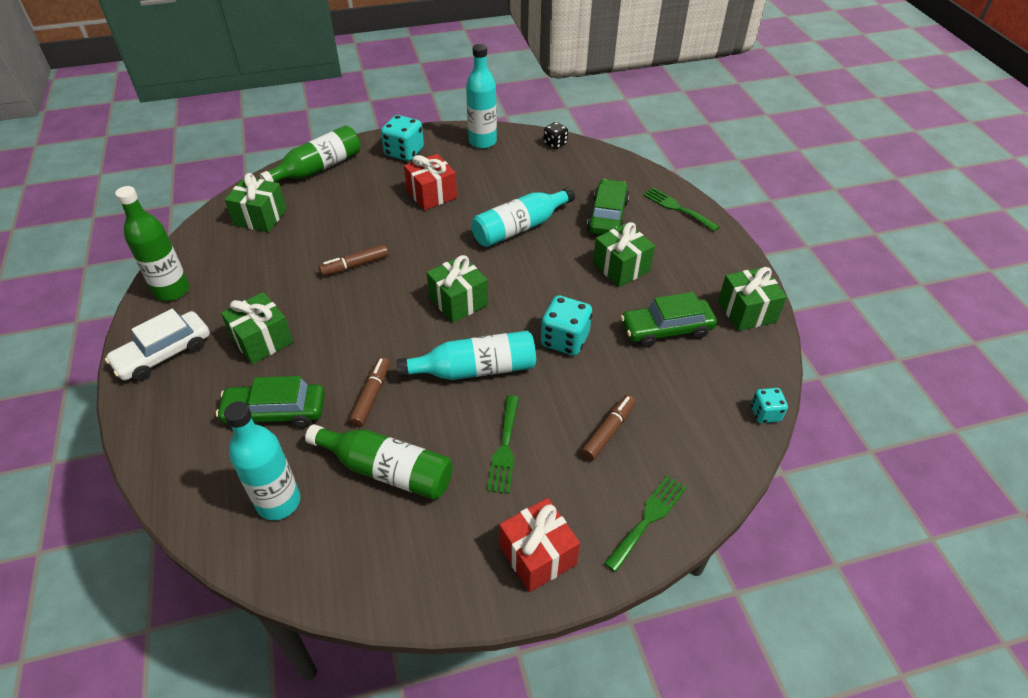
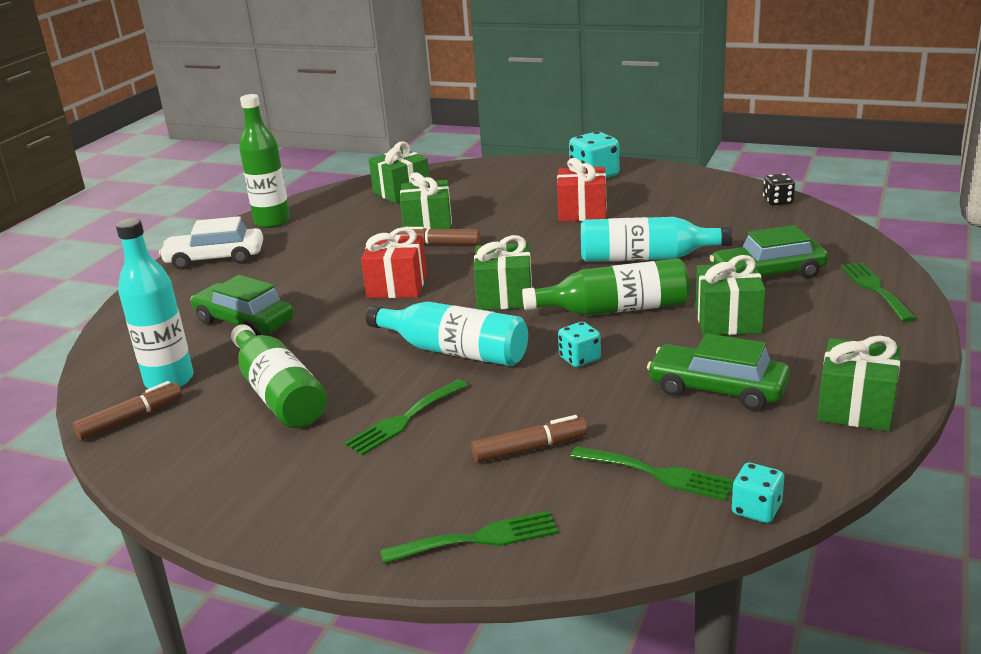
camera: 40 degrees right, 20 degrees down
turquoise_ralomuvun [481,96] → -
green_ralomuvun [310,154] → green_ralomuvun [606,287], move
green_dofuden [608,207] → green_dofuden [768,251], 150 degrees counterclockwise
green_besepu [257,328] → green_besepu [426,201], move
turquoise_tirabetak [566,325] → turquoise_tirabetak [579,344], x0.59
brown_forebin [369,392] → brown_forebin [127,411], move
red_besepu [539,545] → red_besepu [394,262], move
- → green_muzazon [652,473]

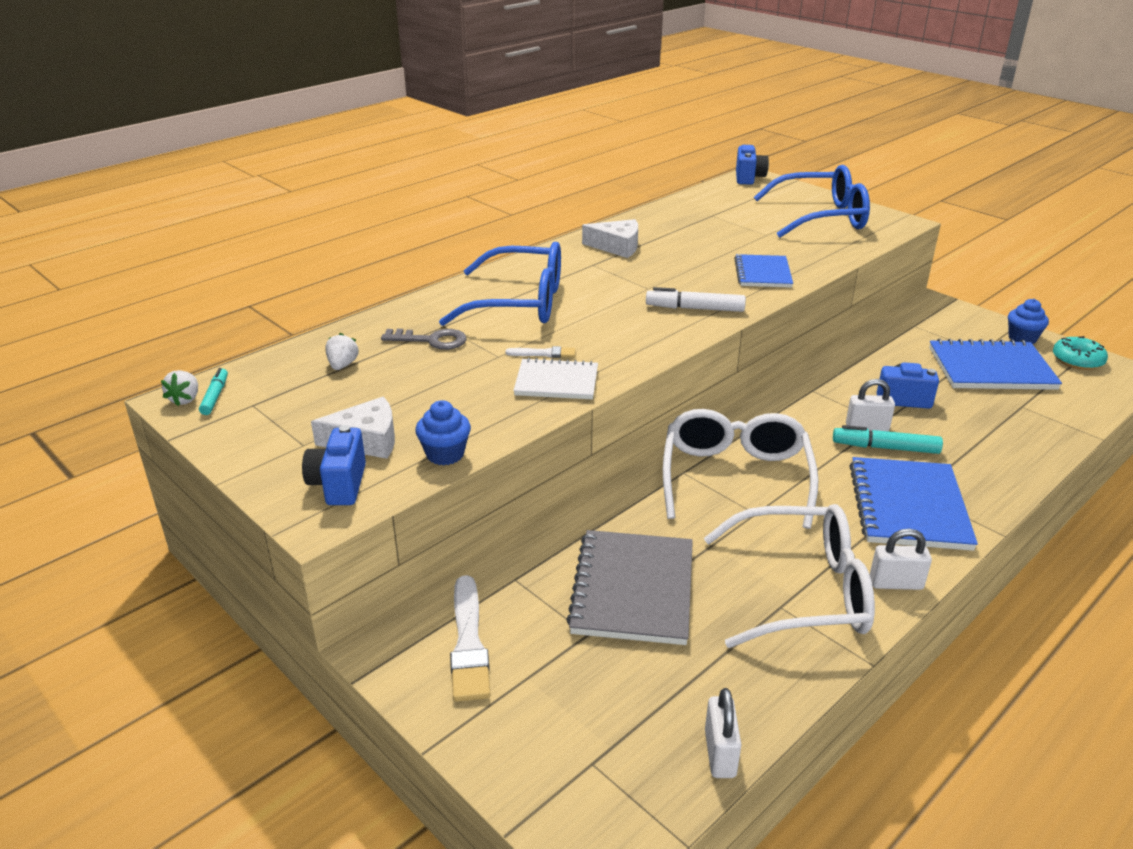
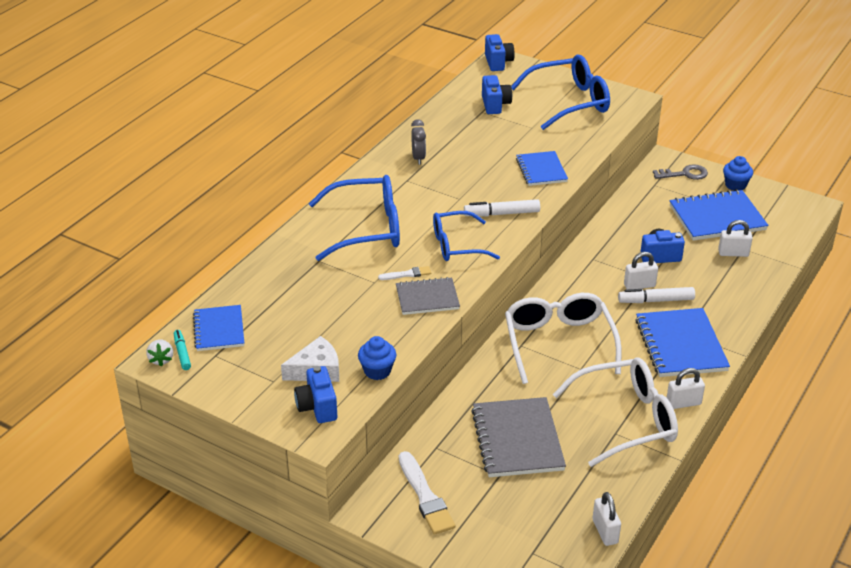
camera: 15 degrees left, 5 degrees up
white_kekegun [610,238] → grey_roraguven [418,142]
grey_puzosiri [424,339] → grey_puzosiri [680,172], move
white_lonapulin [342,351] → -
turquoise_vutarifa [1080,353] → -
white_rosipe [555,378] → grey_rosipe [428,296]
turquoise_forebin [888,439] → white_forebin [656,295]
- → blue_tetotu [497,94]
- → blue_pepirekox [466,236]
- → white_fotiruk [735,238]
- → blue_rosipe [218,328]

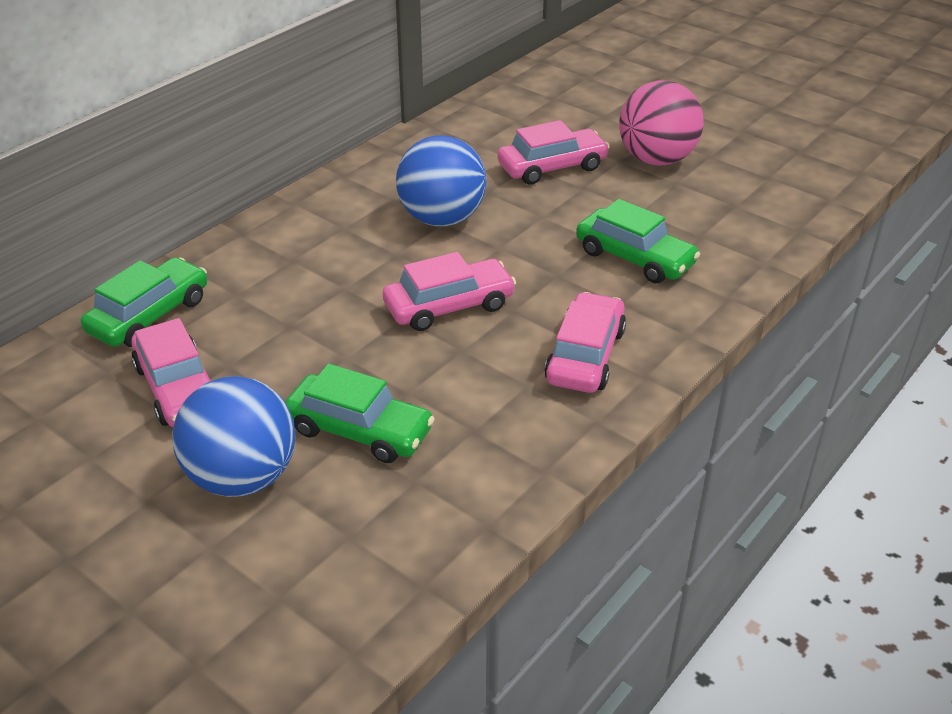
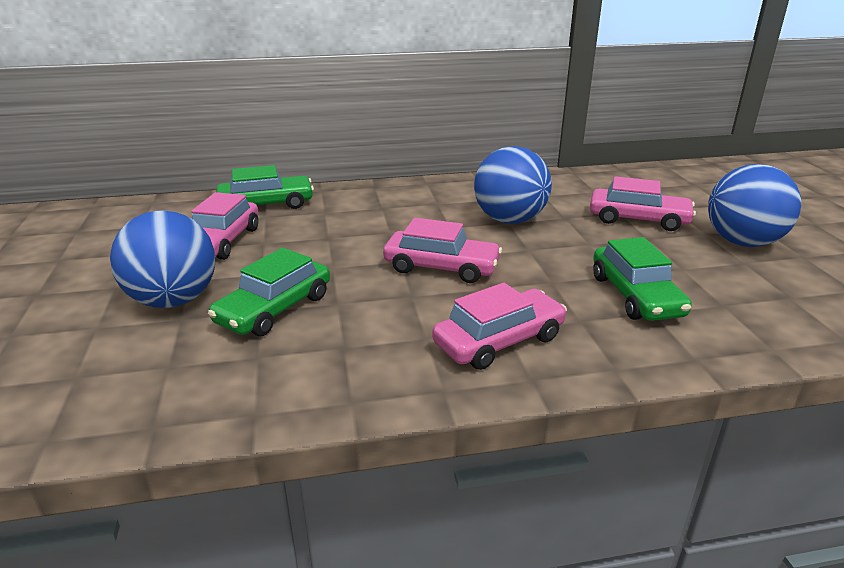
camera: 40 degrees right, 10 degrees down
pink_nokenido [661,122] → blue_nokenido [754,205]
green_dofuden [360,413] → green_dofuden [269,292], 60 degrees clockwise

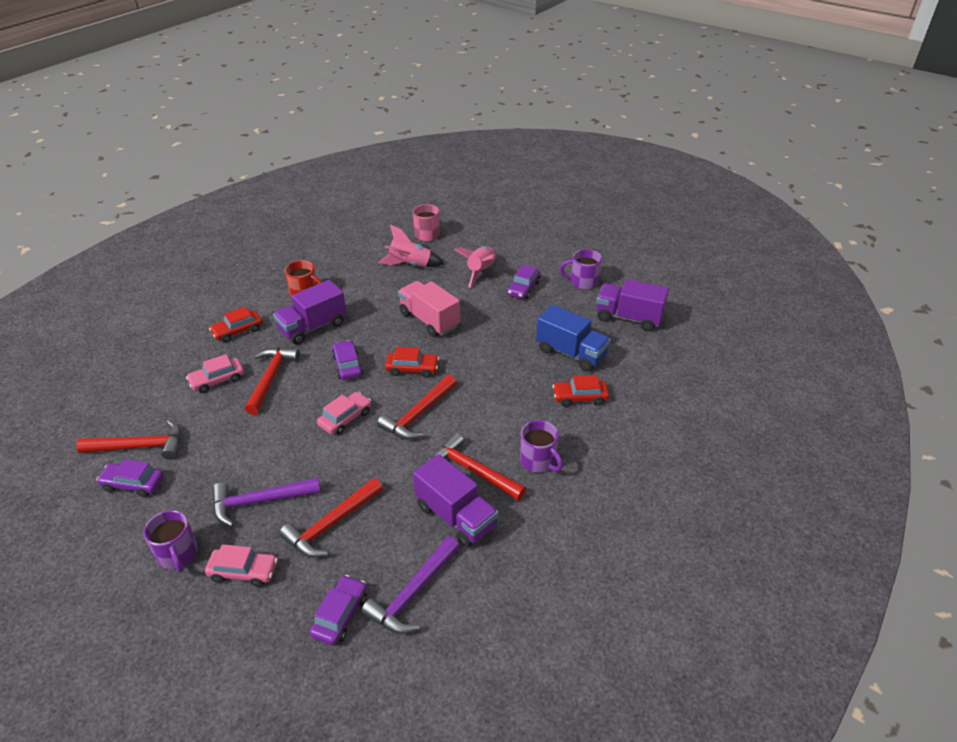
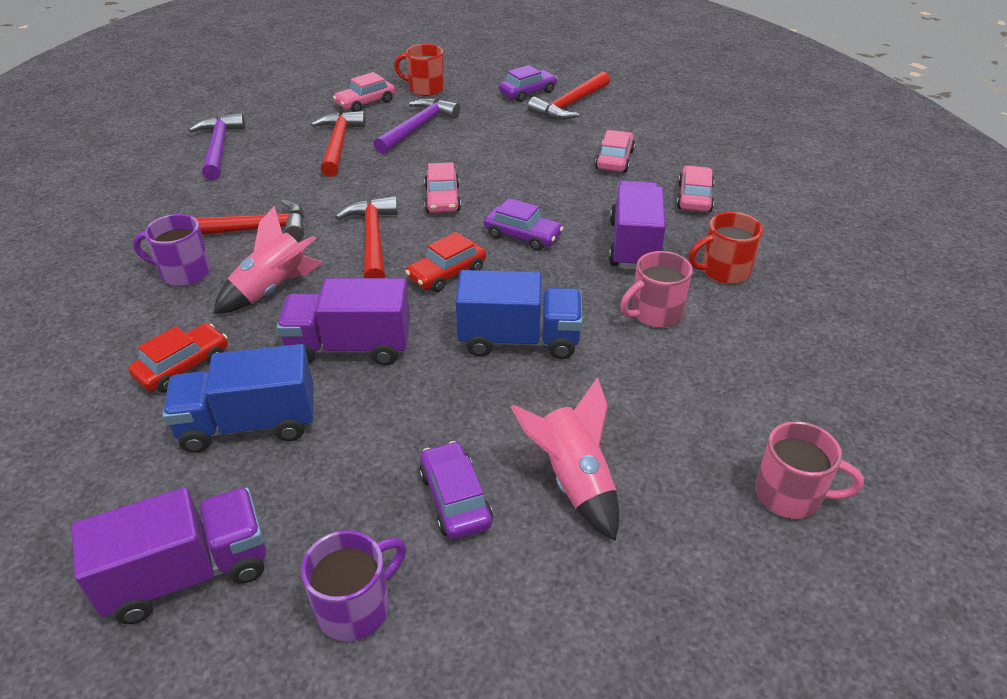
camera: 135 degrees right, 0 degrees up
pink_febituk [411,245] → pink_febituk [268,260], move
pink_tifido [429,309] → blue_tifido [519,314]
red_dofuden [236,324] → pink_dofuden [695,189]
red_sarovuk [272,381] → -
purple_tifido [455,501] → purple_tifido [343,322], move
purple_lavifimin [170,541] → red_lavifimin [419,70]
purple_dofuden [338,610] → -
- → pink_lavifimin [656,289]

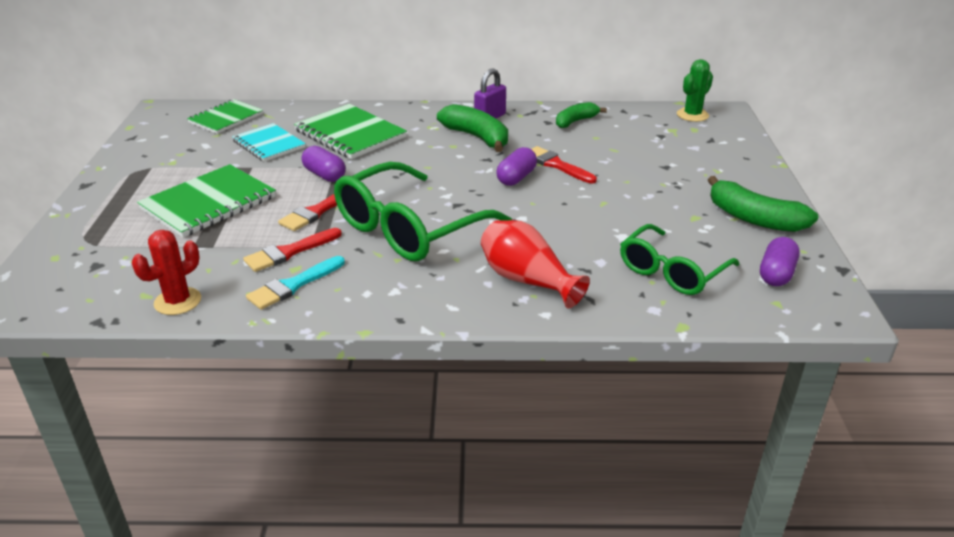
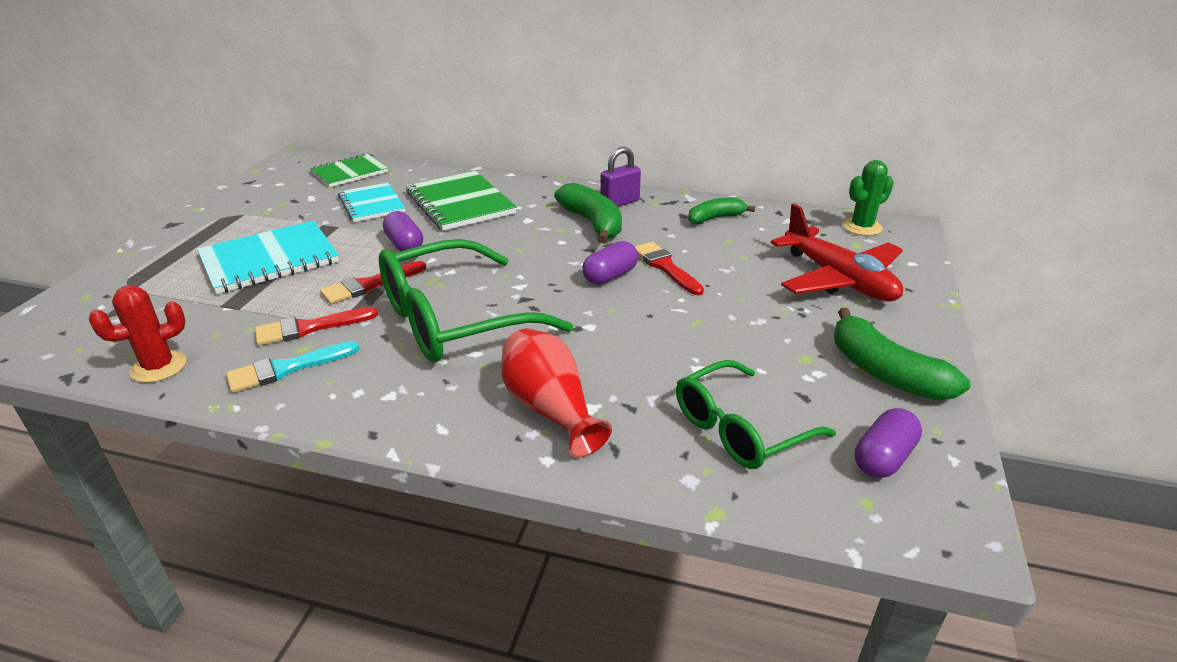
camera: 15 degrees right, 0 degrees up
green_rosipe [206,201] → turquoise_rosipe [268,257]
- → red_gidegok [837,252]

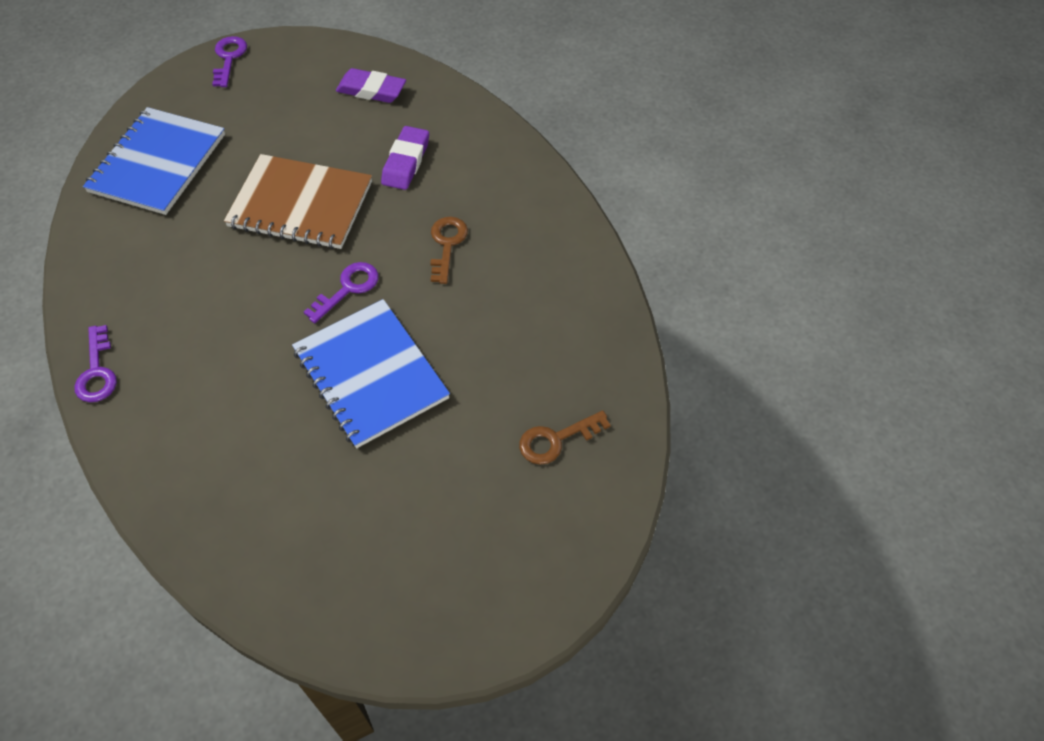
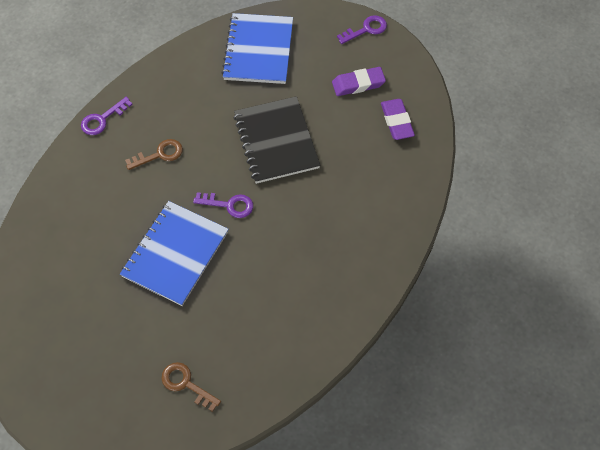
camera: 60 degrees right, 5 degrees up
blue_rosipe [154,161] → blue_rosipe [257,48], 75 degrees counterclockwise
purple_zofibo [405,158] → purple_zofibo [359,81], move
brown_rosipe [298,201] → black_rosipe [277,140]
brown_puzosiri [449,250] → brown_puzosiri [154,154], move

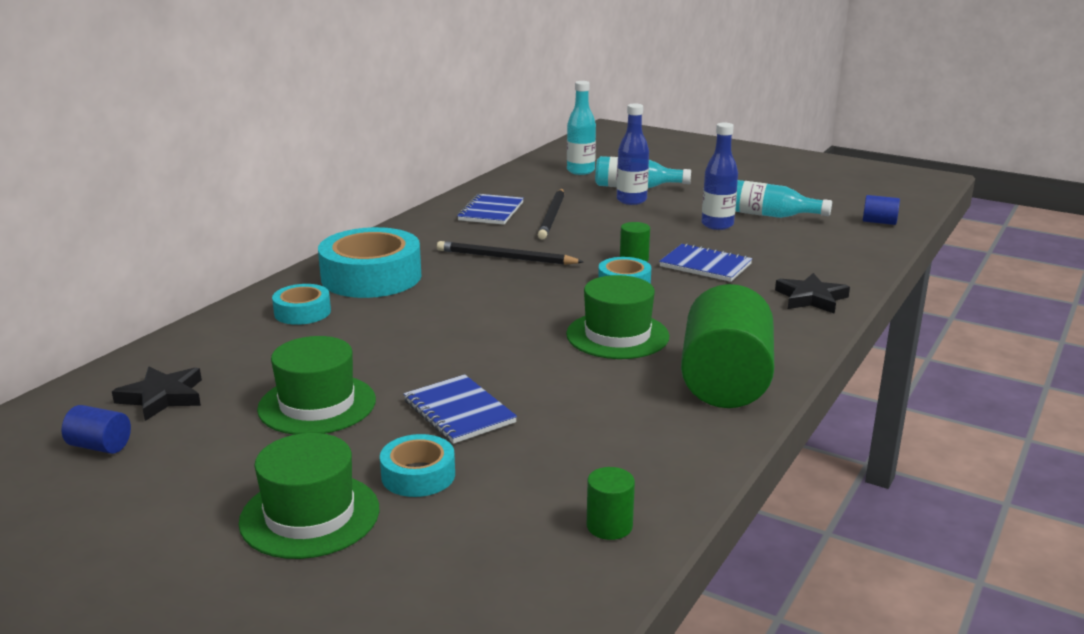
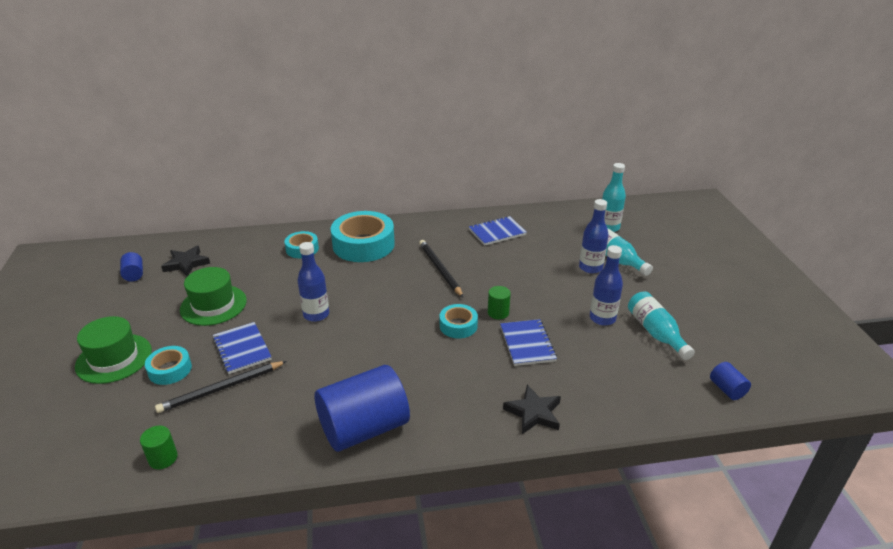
camera: 50 degrees right, 10 degrees up
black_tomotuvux [551,214] → black_tomotuvux [221,387], move
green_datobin [618,317] → -
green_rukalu [727,346] → blue_rukalu [362,408]
blue_rosipe [460,409] → blue_rosipe [242,348], 45 degrees counterclockwise
- → blue_ralomuvun [313,282]

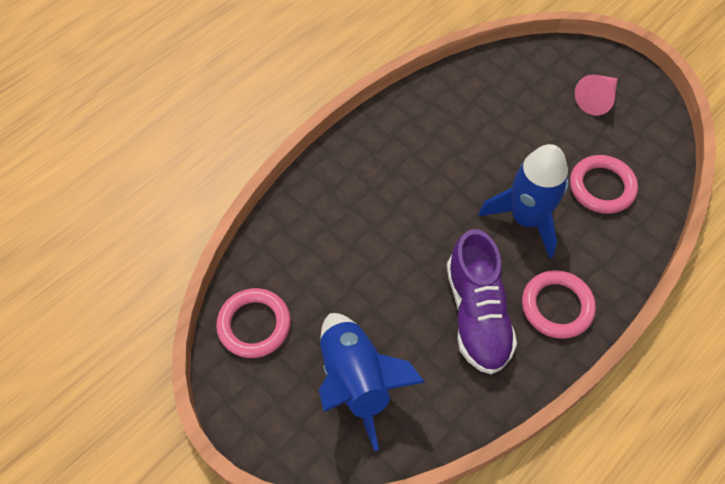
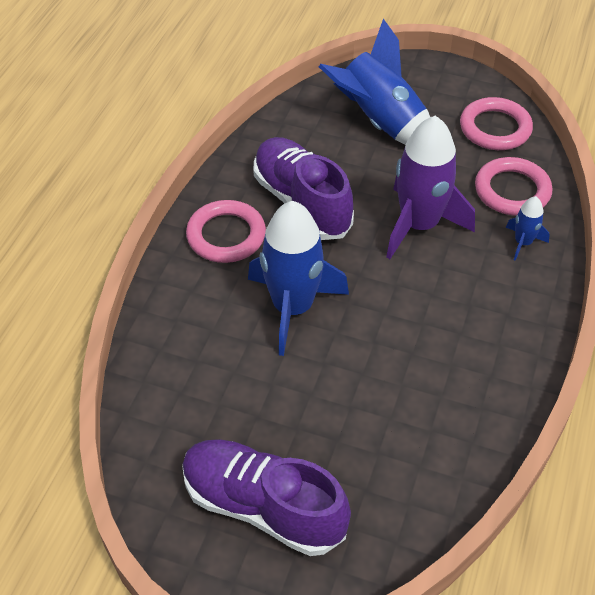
camera: 155 degrees right, 10 degrees down
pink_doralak [596,95] → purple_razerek [266,497]
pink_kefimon [604,184] → pink_kefimon [513,186], move
- → purple_febituk [430,187]
- → blue_febituk [528,228]

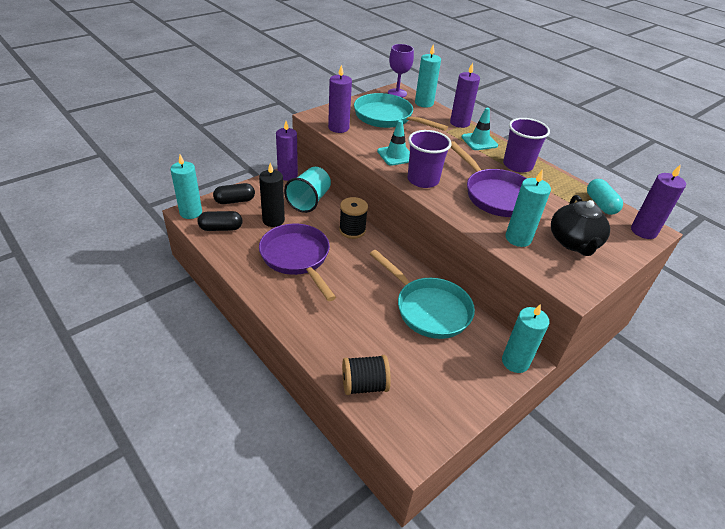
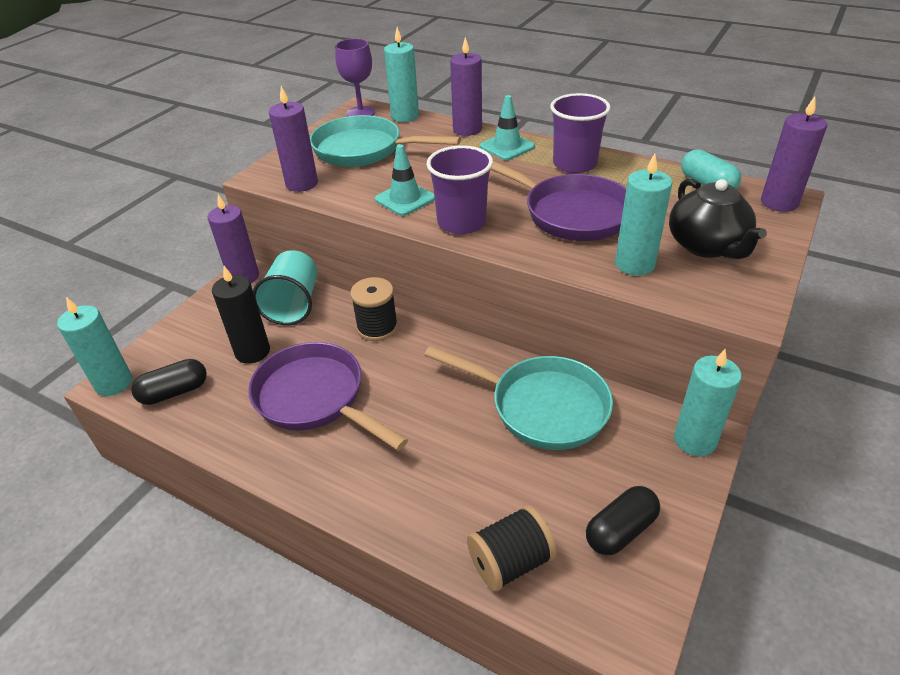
camera: 15 degrees left, 0 degrees up
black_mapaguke [234,193] → black_mapaguke [623,521], move

